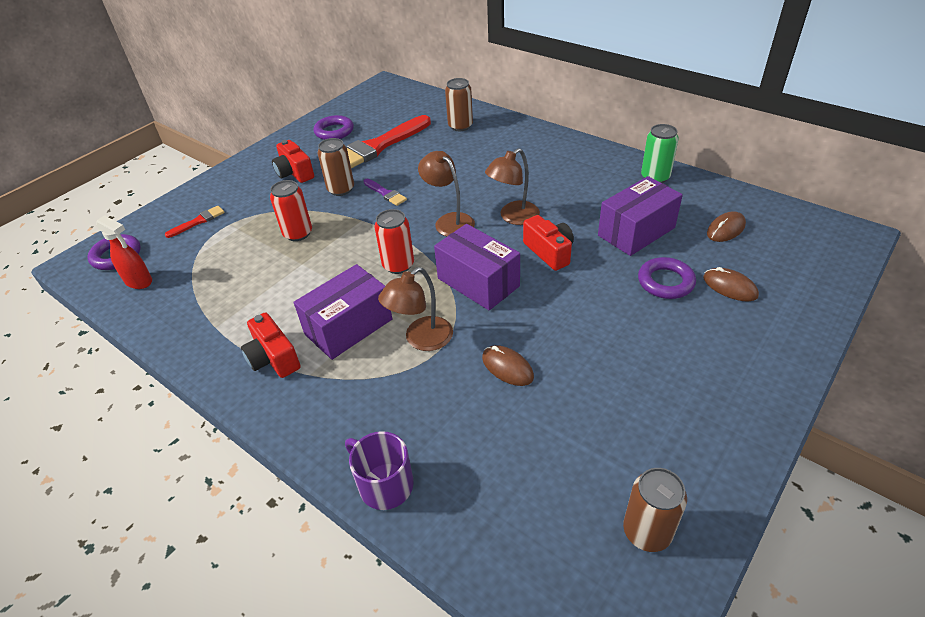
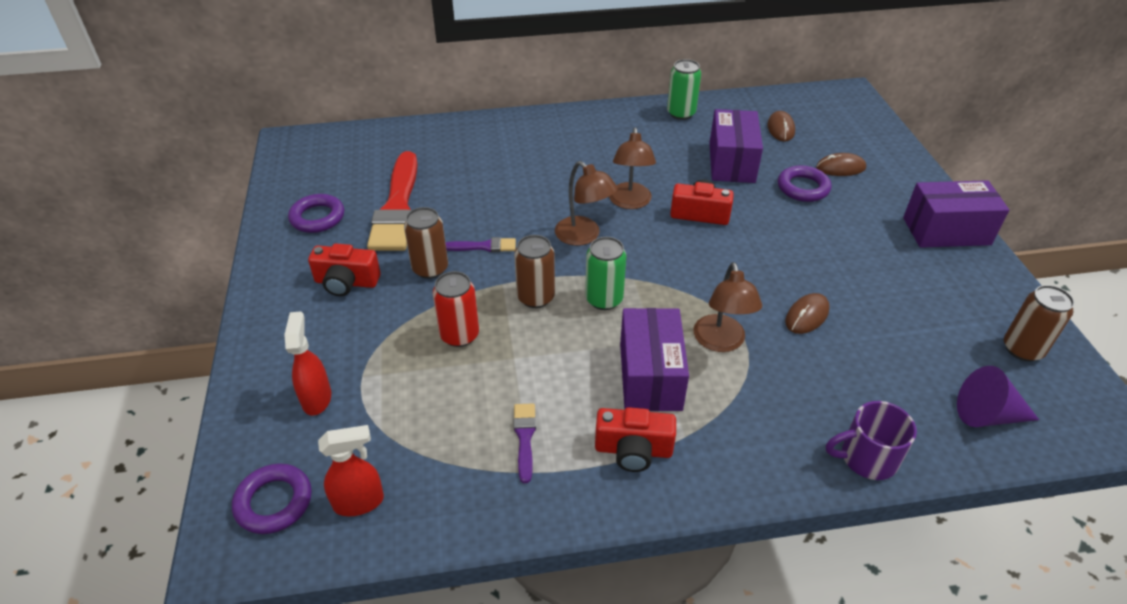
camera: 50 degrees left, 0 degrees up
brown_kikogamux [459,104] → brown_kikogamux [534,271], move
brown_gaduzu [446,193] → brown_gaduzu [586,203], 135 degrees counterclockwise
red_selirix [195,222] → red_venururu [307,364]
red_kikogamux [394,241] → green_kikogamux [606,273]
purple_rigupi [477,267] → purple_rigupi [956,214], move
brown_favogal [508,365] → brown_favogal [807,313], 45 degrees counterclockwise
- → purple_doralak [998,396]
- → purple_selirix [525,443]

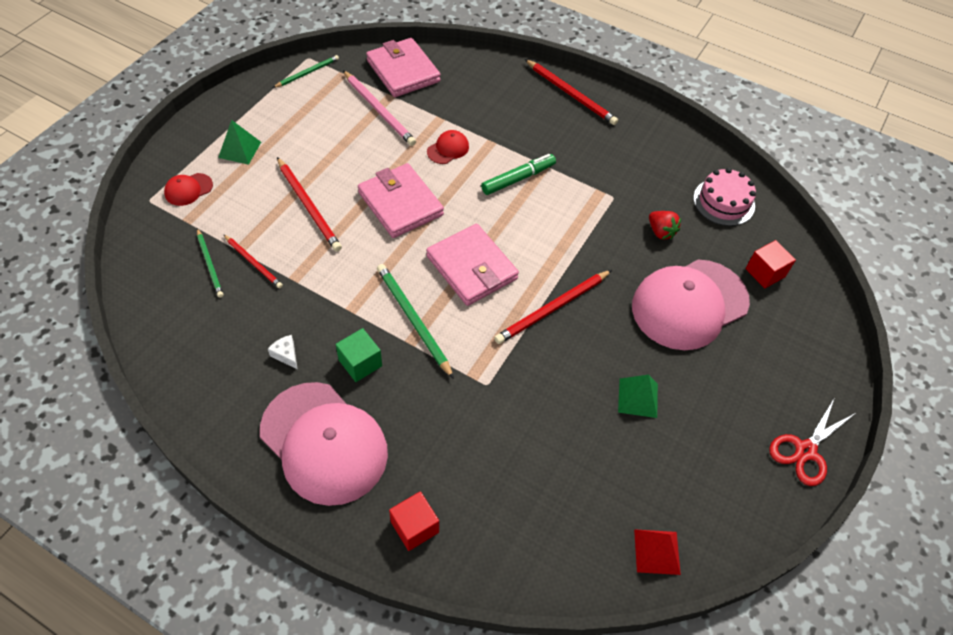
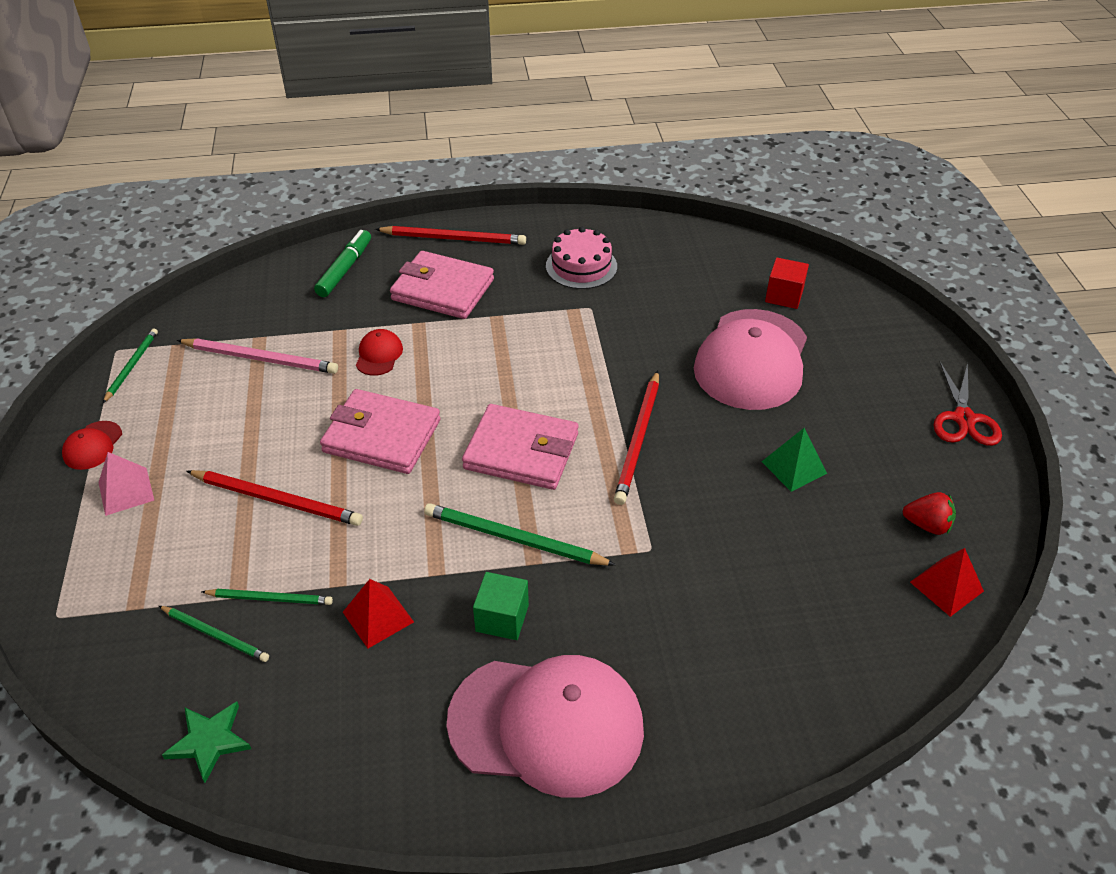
camera: 35 degrees left, 10 degrees down
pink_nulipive [403,67] → pink_nulipive [442,285], move
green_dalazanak [239,142] → pink_dalazanak [126,484]
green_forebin [518,174] → green_forebin [342,263], move
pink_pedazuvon [724,197] → pink_pedazuvon [581,258], move
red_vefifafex [188,189] → red_vefifafex [92,445], move
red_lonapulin [665,225] → red_lonapulin [929,513], move
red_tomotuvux [253,261] → green_tomotuvux [267,597]
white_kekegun [283,352] → -
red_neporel [414,521] → -
- → red_dalazanak [378,614]
- → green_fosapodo [206,742]

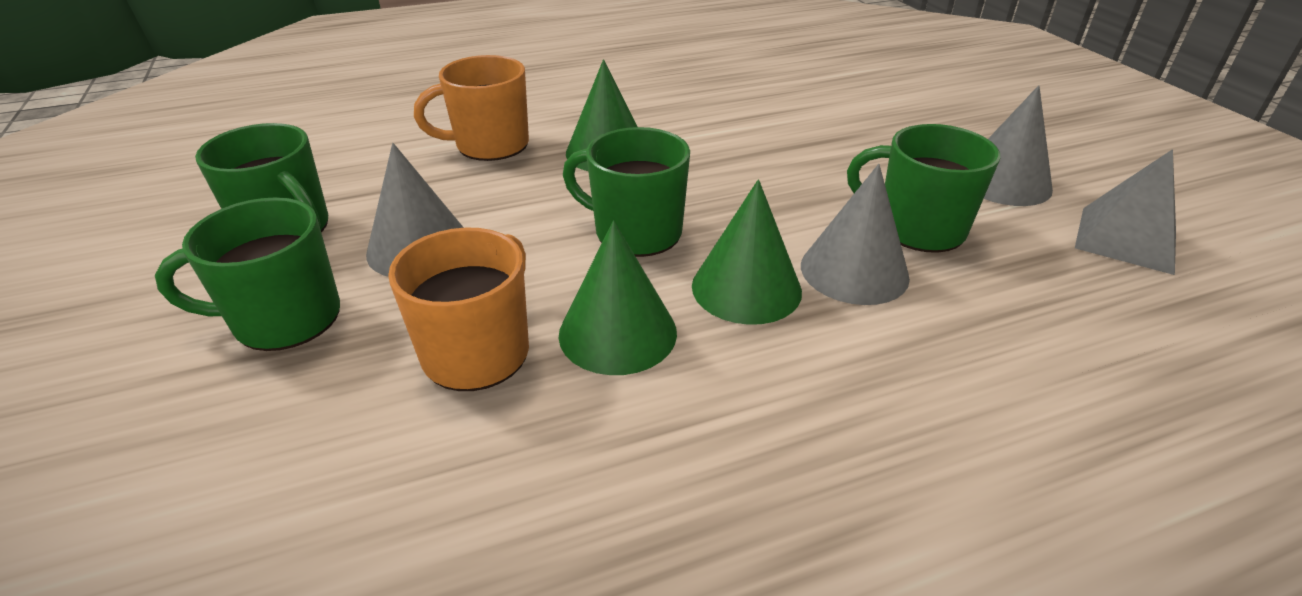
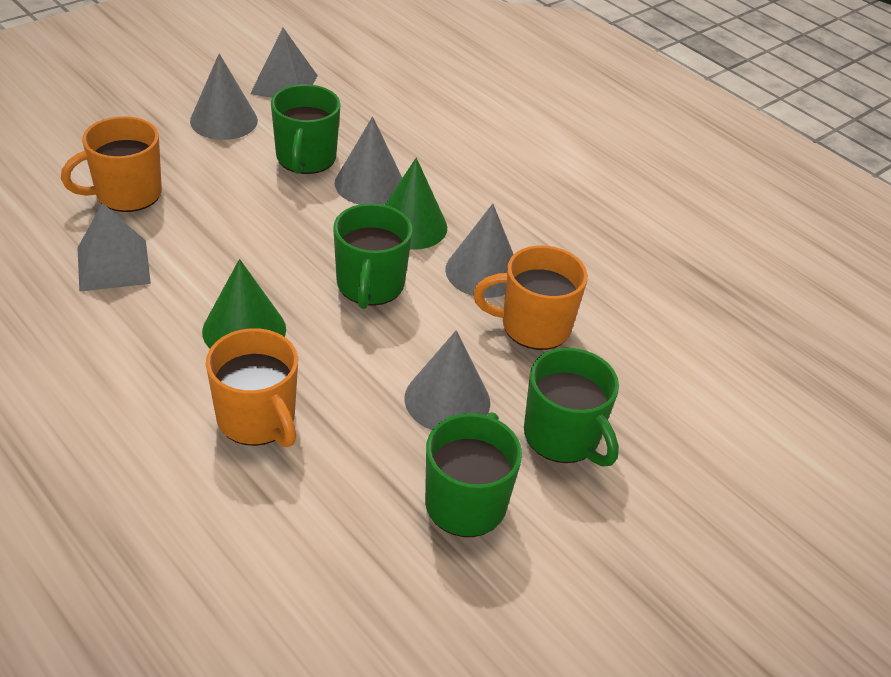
camera: 115 degrees left, 5 degrees up
green_doralak [618,297] → grey_doralak [479,251]
- → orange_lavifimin [111,164]
- → grey_dalazanak [114,247]

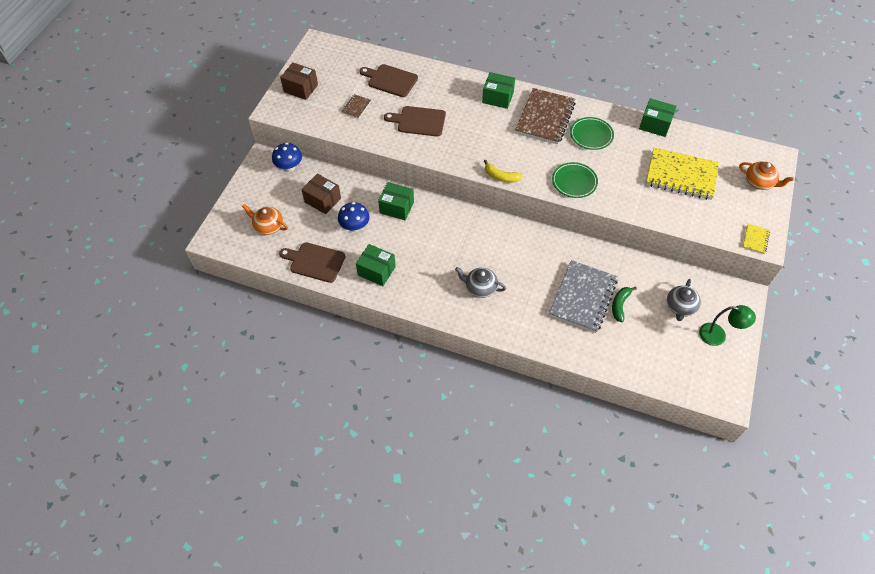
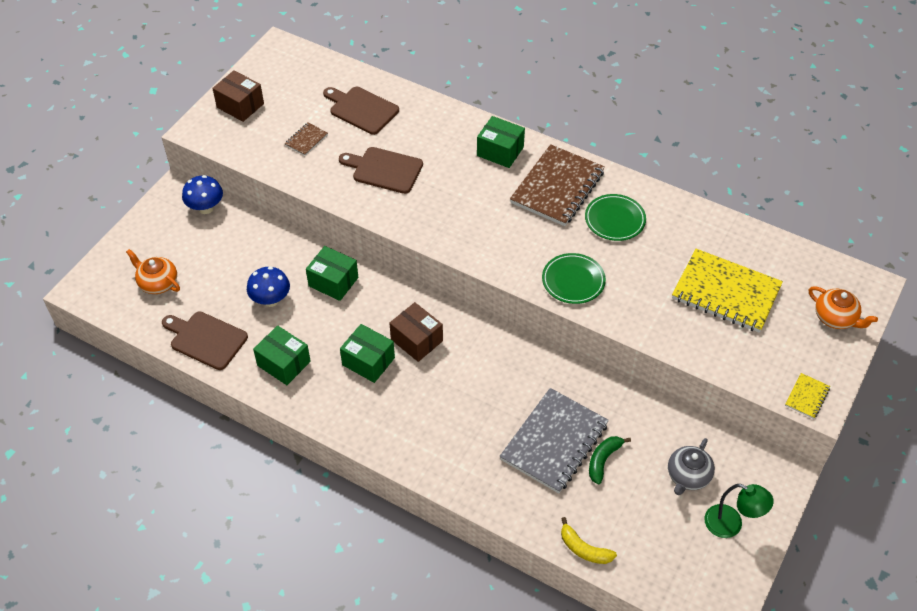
camera: 10 degrees right, 5 degrees down
green_rigupi [658,117] → green_rigupi [367,353], move
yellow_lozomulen [503,171] → yellow_lozomulen [589,540], move
brown_rigupi [321,194] → brown_rigupi [416,332], move
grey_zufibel [480,282] → -

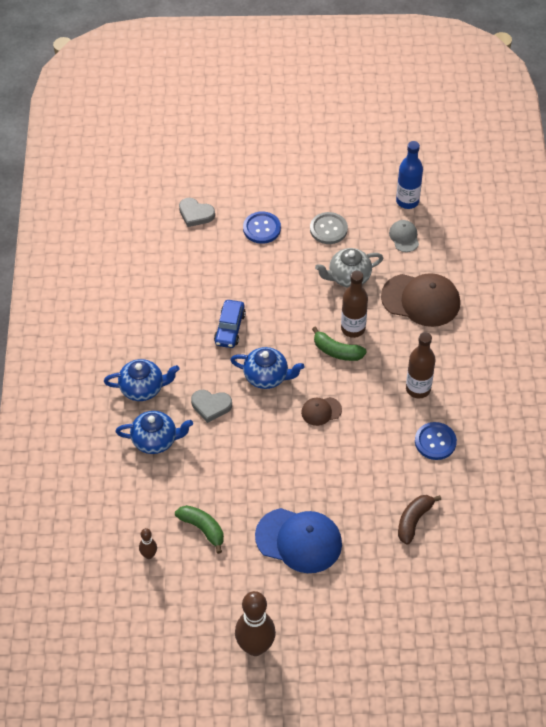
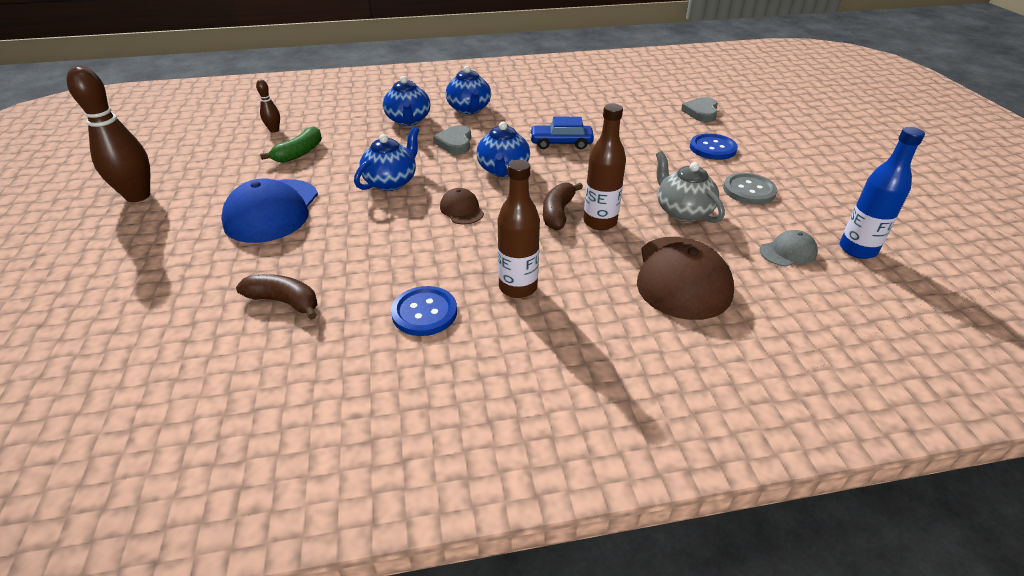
camera: 80 degrees right, 15 degrees down
green_lozomulen [339,344] → brown_lozomulen [563,206]
- → blue_zufibel [386,158]

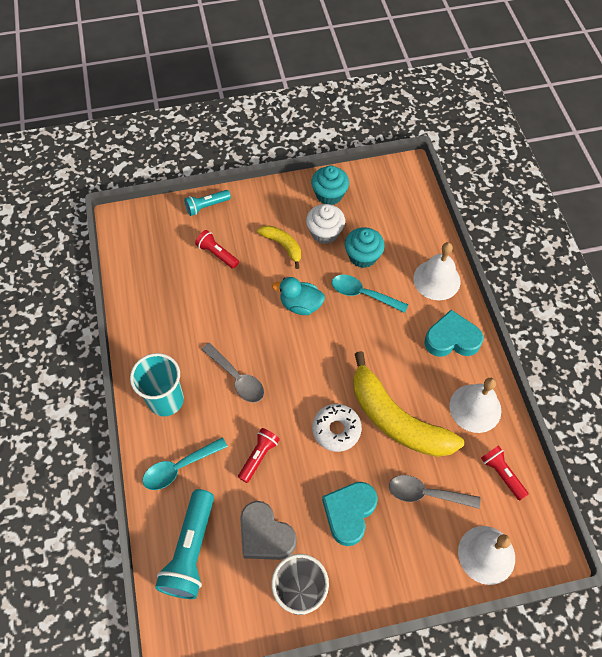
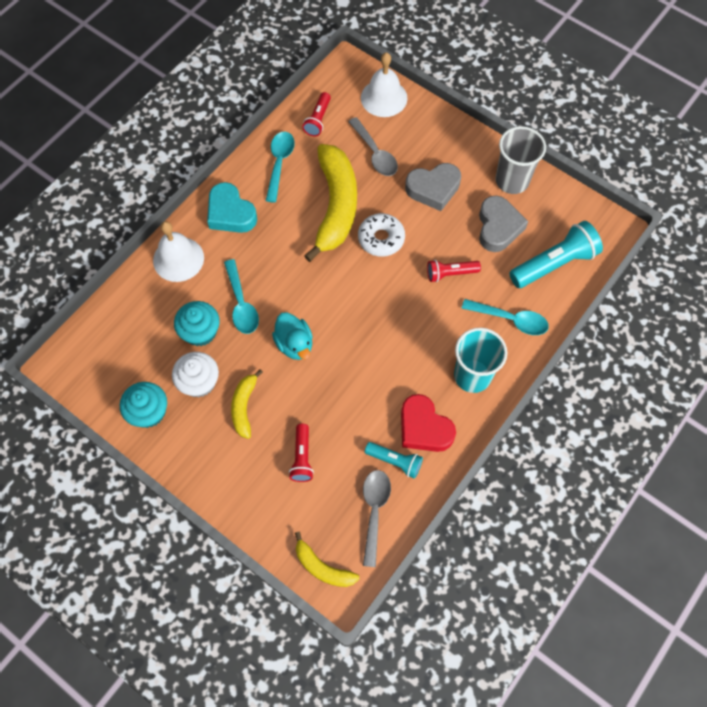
camera: 130 degrees left, 5 degrees up
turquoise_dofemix [207,203] → turquoise_dofemix [394,460], move
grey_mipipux [232,373] → grey_mipipux [377,518], move
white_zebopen [475,405] → turquoise_mipipux [280,167]
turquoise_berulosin [350,514] → grey_berulosin [433,187]
- → red_berulosin [428,423]
- → yellow_lozomulen [327,559]

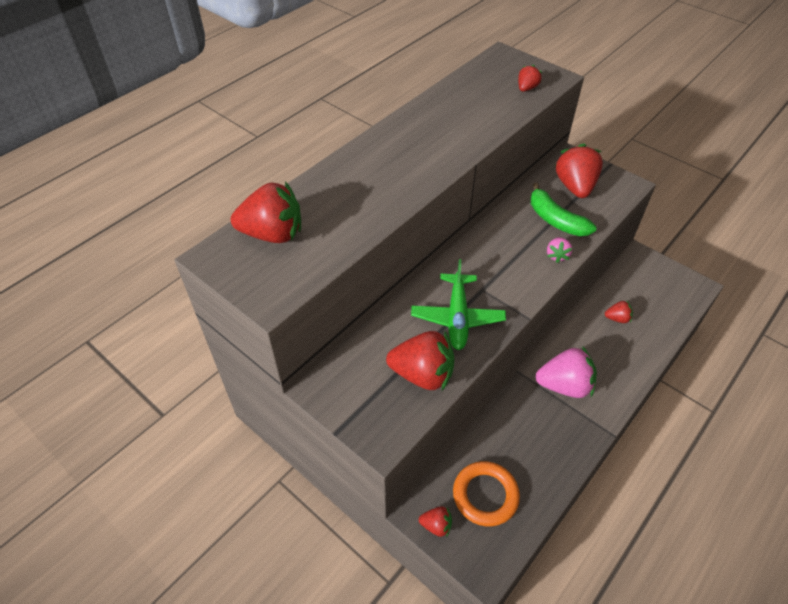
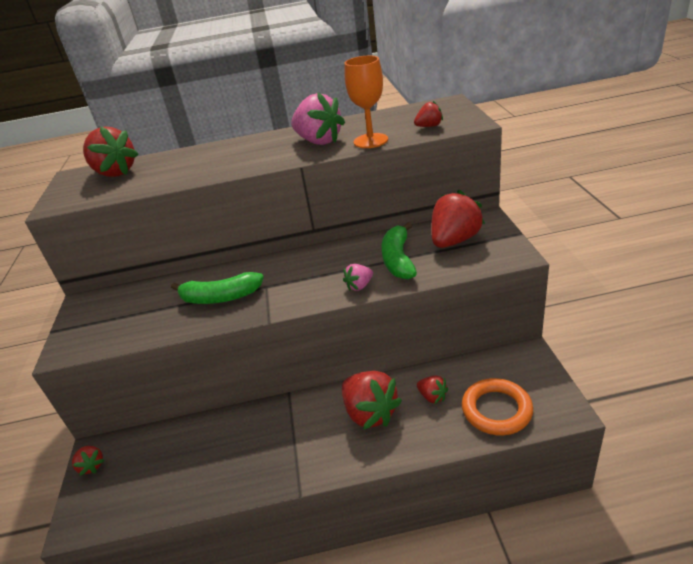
camera: 45 degrees right, 15 degrees down
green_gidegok [458,304] → green_lozomulen [217,288]
red_lonapulin [420,361] → red_lonapulin [372,400], move
pink_lonapulin [566,372] → pink_lonapulin [318,119], move
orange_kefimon [486,493] → orange_kefimon [497,406], move
- → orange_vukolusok [366,102]

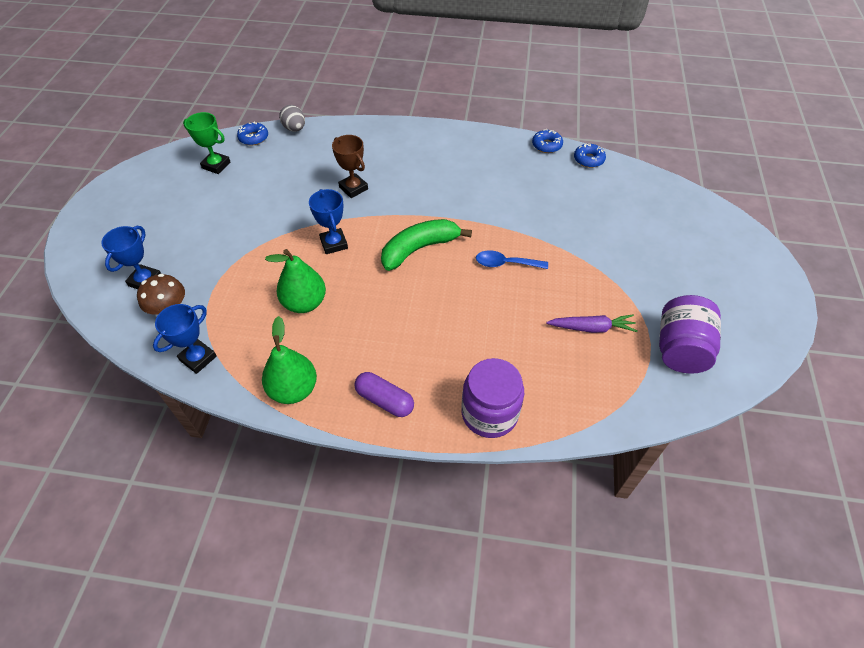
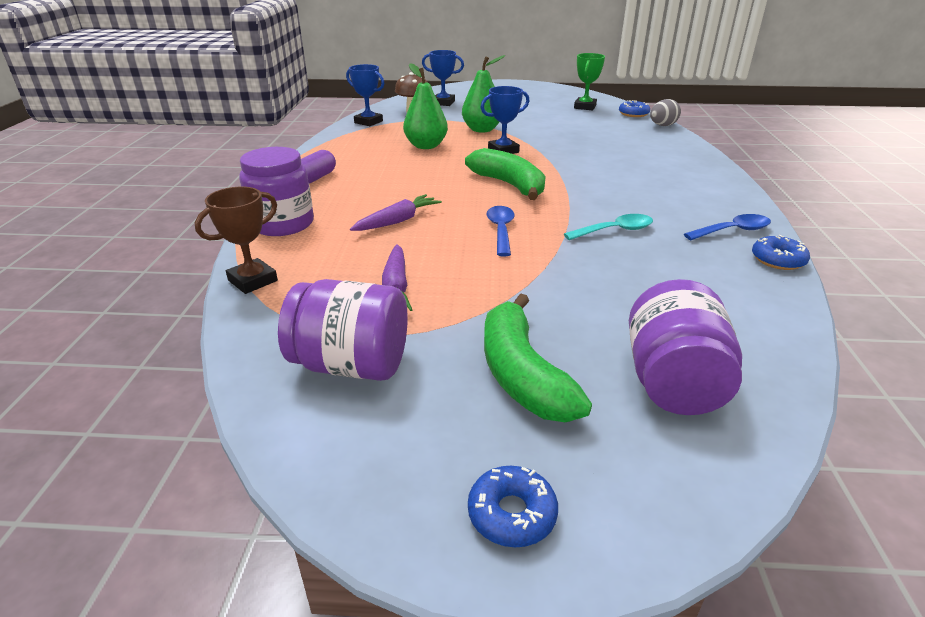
camera: 85 degrees right, 20 degrees down
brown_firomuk [350,166] → brown_firomuk [236,240], move
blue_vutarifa [590,156] → blue_vutarifa [513,506], move
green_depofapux [289,360] → green_depofapux [483,94], move
- → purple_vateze [396,212]
- → turquoise_mipipux [608,227]
- → blue_mipipux [727,227]
- → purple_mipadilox [685,347]
- → green_lozomulen [538,357]

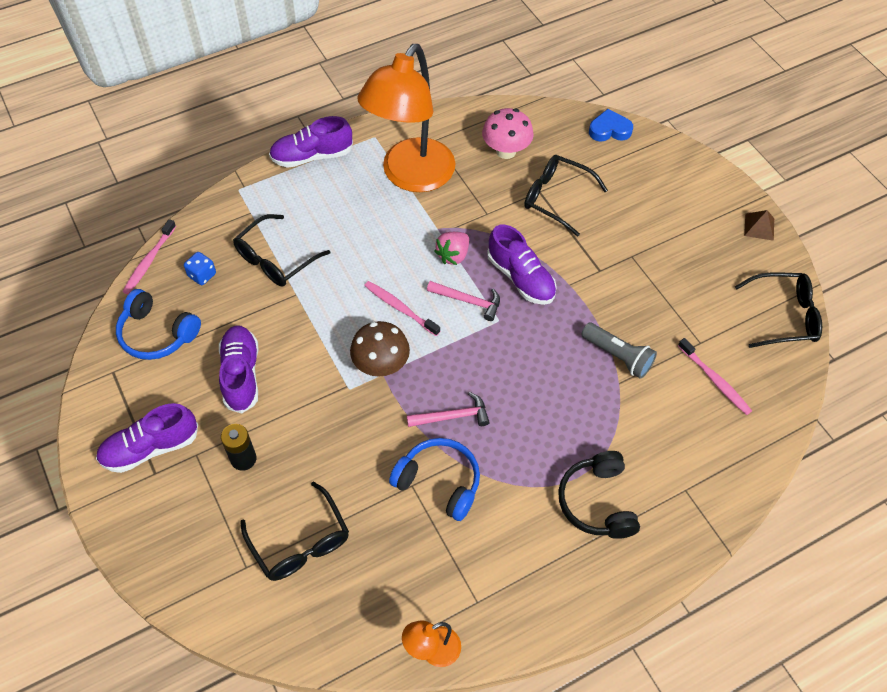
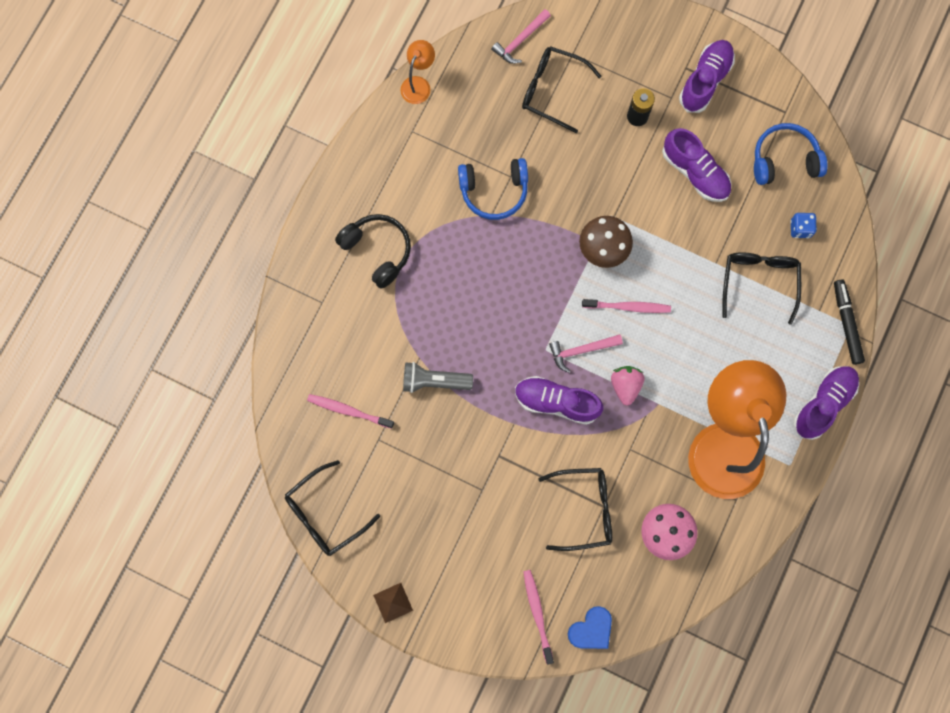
camera: 145 degrees right, 20 degrees up
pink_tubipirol [149,256] → pink_tubipirol [538,617], move
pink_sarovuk [448,409] → pink_sarovuk [521,36], move
- → black_forebin [849,322]

